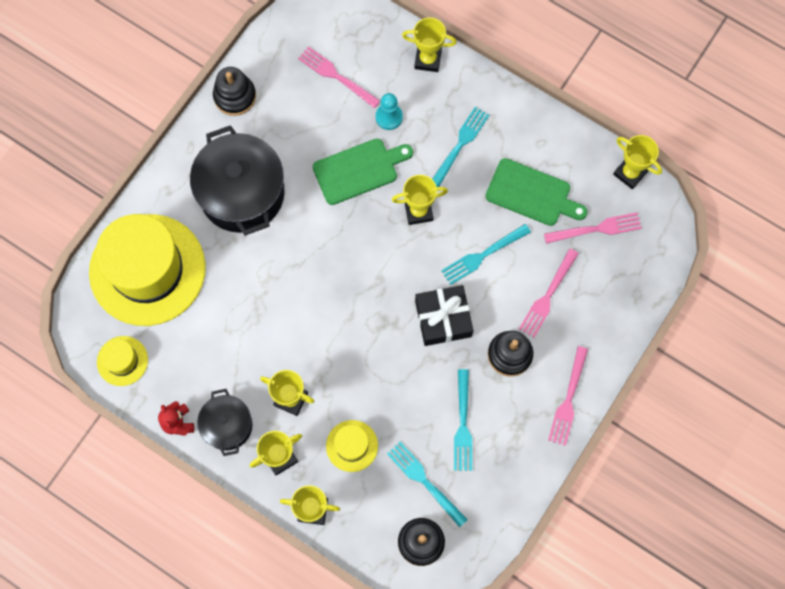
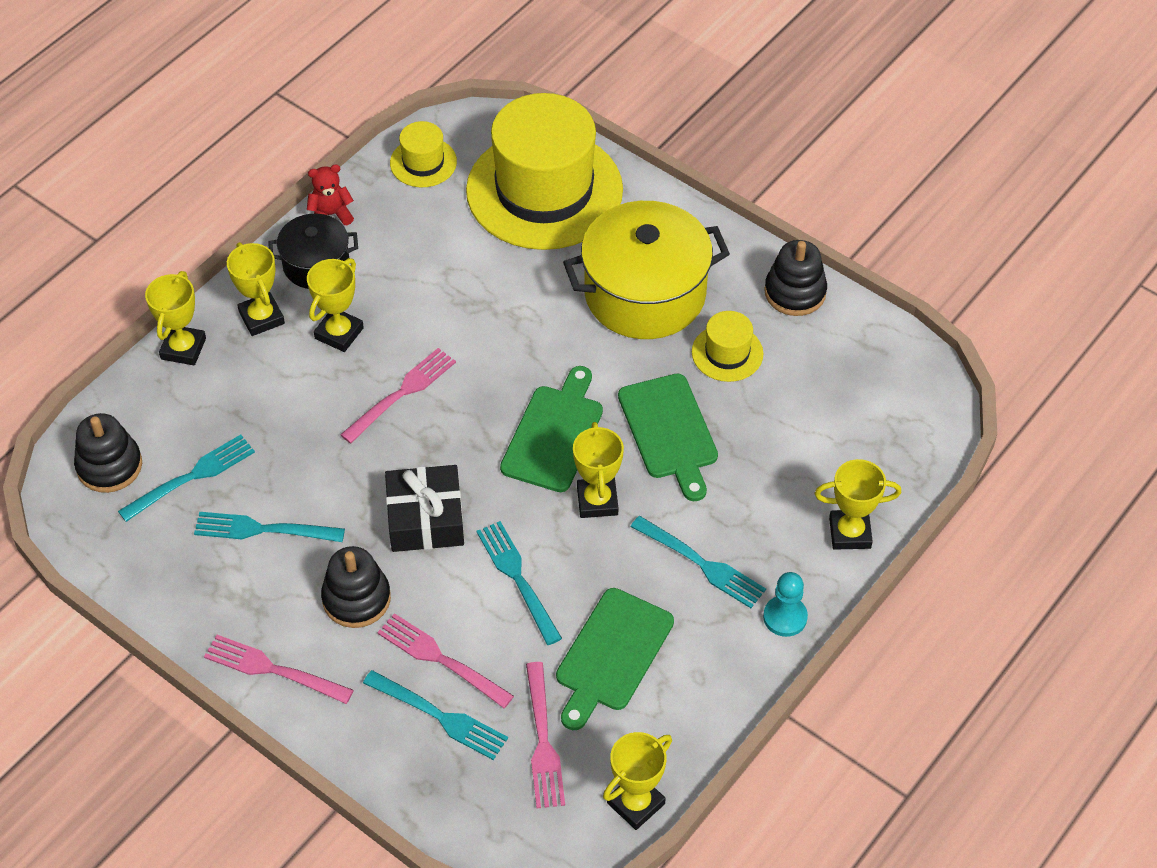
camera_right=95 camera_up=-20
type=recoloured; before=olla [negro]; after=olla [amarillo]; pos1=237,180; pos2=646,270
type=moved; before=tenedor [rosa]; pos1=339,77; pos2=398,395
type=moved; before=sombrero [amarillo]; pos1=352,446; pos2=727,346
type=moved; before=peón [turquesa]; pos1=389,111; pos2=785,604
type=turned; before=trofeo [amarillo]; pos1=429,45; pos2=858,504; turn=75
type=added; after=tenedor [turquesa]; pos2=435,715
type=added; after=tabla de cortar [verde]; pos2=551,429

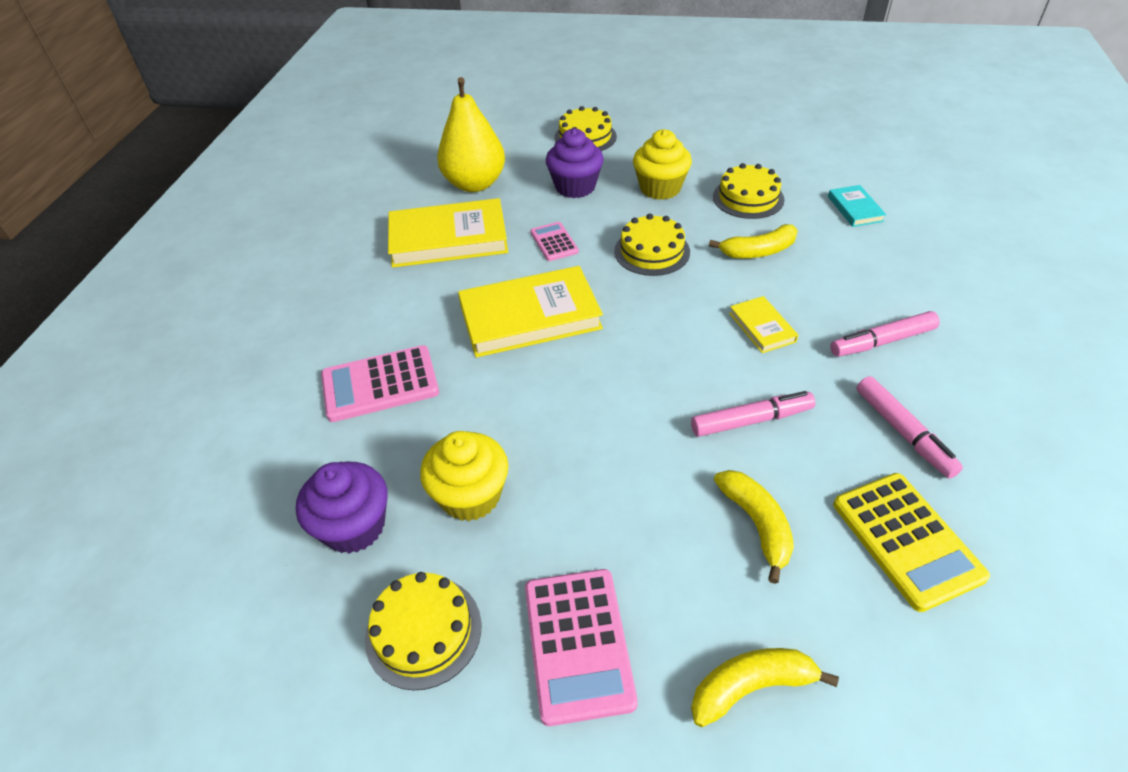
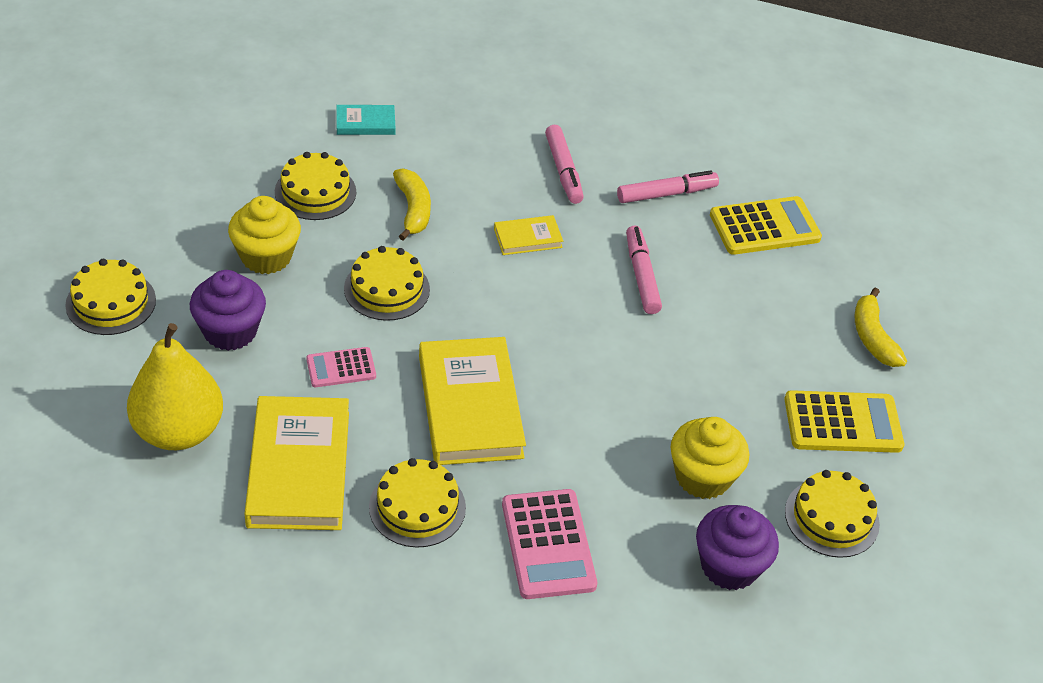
camera_right=-90 camera_up=0
type=recoloured; before=calculadora [rosa]; after=calculadora [amarillo]; pos1=581,647; pos2=844,421
type=removed; before=plátano [amarillo]; pos1=754,527
type=added; after=tarta [amarillo]; pos2=417,503

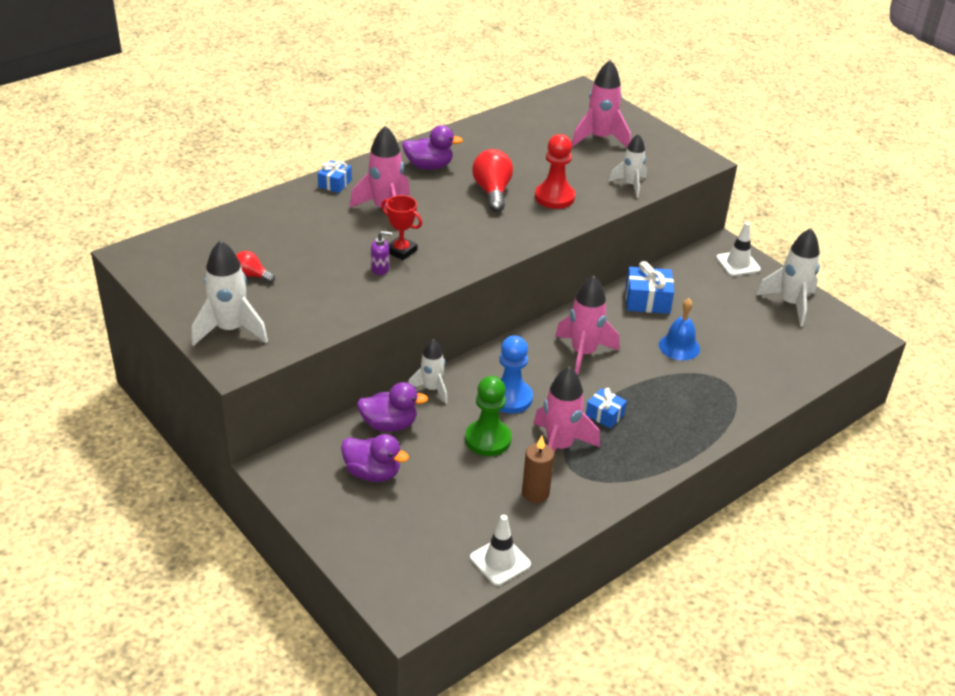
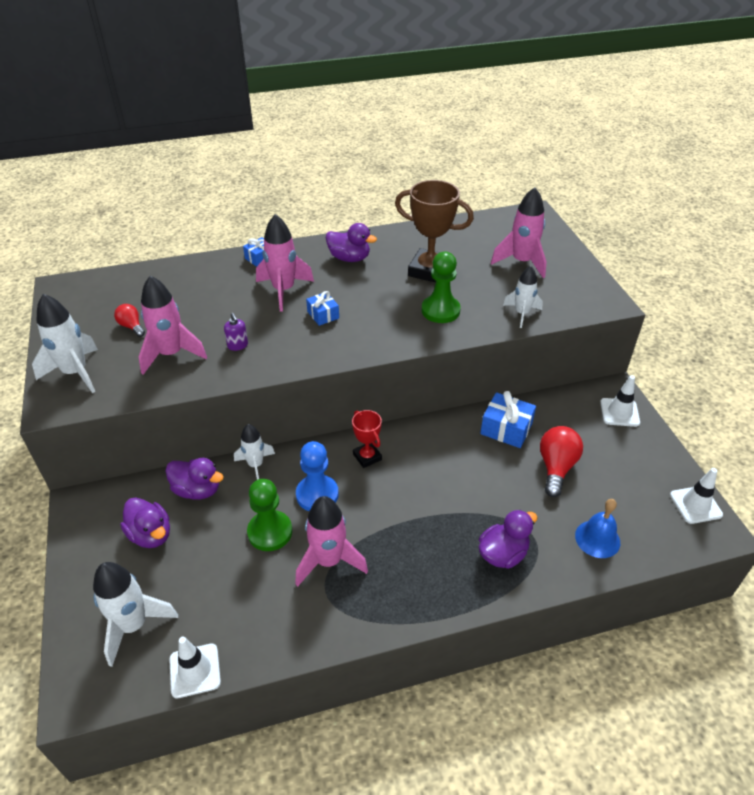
camera_right=25 camera_up=5
type=turned; before=dispensador de jabón [morado]; pos1=381,253; pos2=236,332; turn=45
type=moved; before=trofeo [rojo]; pos1=401,227; pos2=367,439
type=moved; before=bombilla [rojo]; pos1=492,180; pos2=561,461
type=removed; before=vela [marrón]; pos1=538,469
type=recoloured; before=peón [rojo]; after=peón [verde]; pos1=555,171; pos2=441,287
type=moved; before=cohete [rosa]; pos1=587,325; pos2=173,325
type=moved; before=regalo [azul]; pos1=606,408; pos2=322,308
type=moved; before=campana [azul]; pos1=679,329; pos2=597,528
type=moved; before=cohete [blanco]; pos1=788,277; pos2=135,614
type=added; after=trofeo [marrón]; pos2=434,231
type=added; after=pato [morado]; pos2=508,539
type=added; after=cono de tráfico [blanco]; pos2=696,496

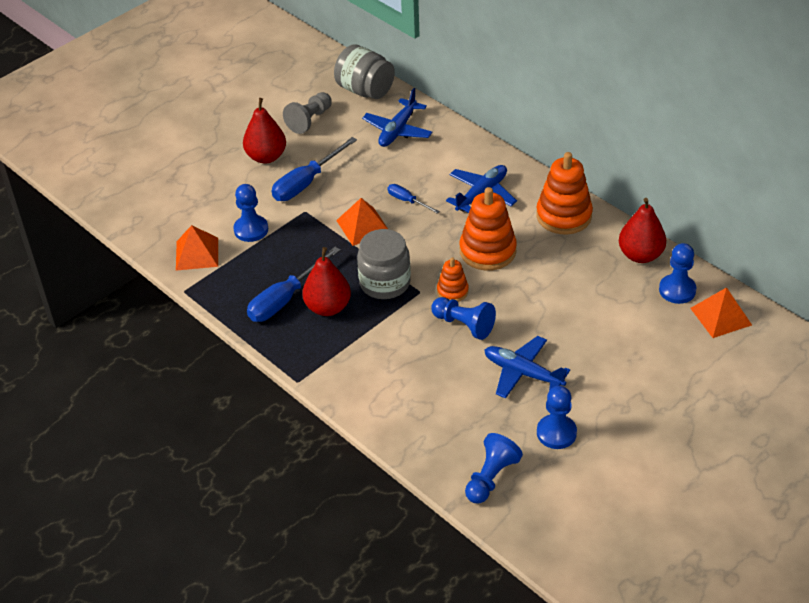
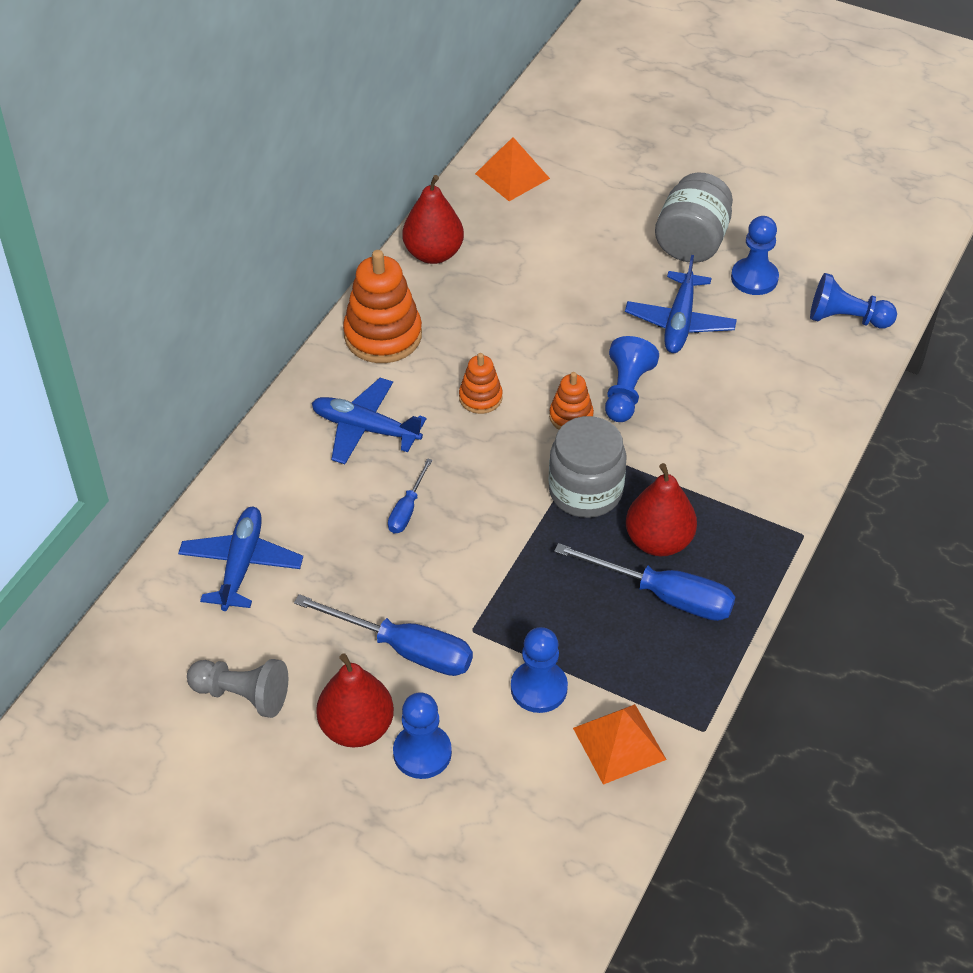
camera_right=-110 camera_up=5
type=moved; before=tarro [gris]; pos1=364,71; pos2=694,218
type=removed; before=pirámide [naranja]; pos1=362,222
type=turned; before=avión [azul]; pos1=397,117; pos2=240,559; turn=-90
type=resized; before=juguete apilable [naranja]; pos1=488,229; pos2=481,383; scale=0.54
type=moved; before=peón [azul]; pos1=678,273; pos2=422,735

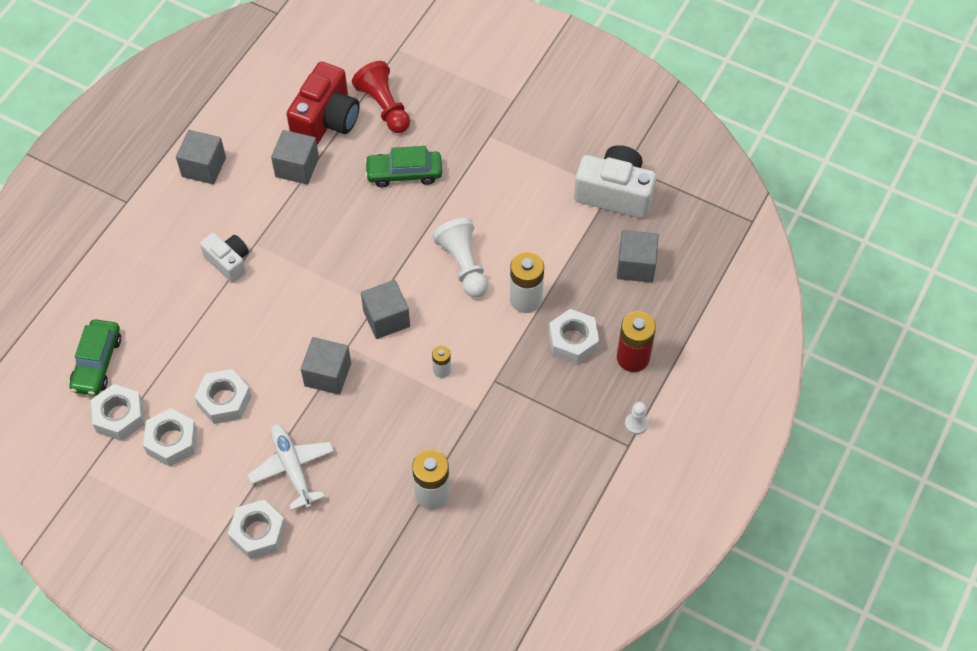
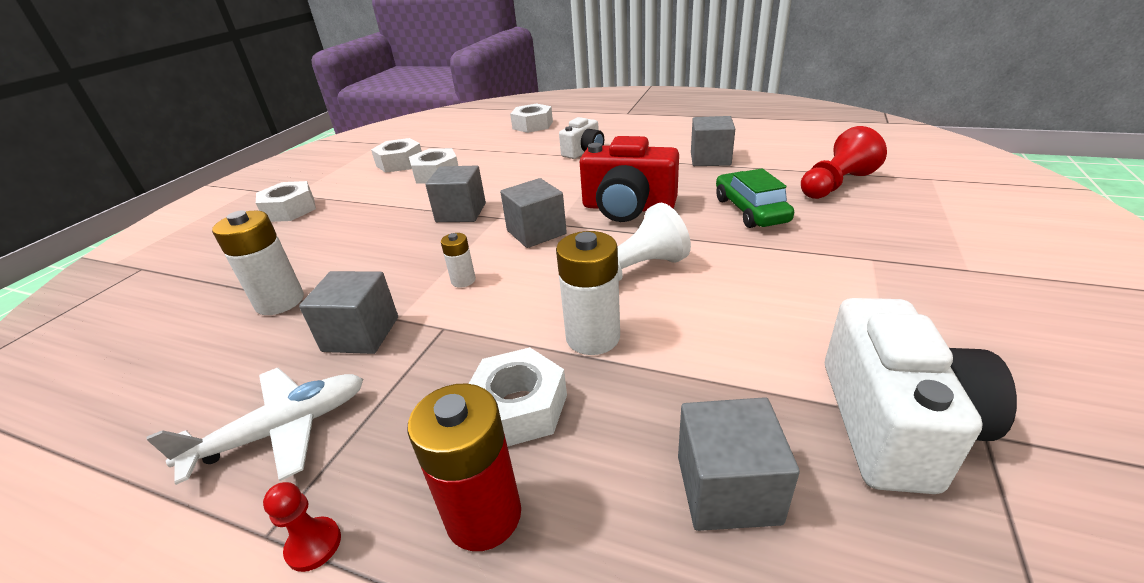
camera_right=85 camera_up=-25
type=removed; before=coche [verde]; pos1=95,357
type=moved; before=tuerca [blanco]; pos1=118,412; pos2=531,118
type=moved; before=cubo [gris]; pos1=201,157; pos2=348,312
type=moved; before=avión [blanco]; pos1=291,467; pos2=254,426
type=moved; before=cámara [rojo]; pos1=323,103; pos2=629,179
type=recoloured; before=peón [blanco]; after=peón [rojo]; pos1=636,418; pos2=302,527

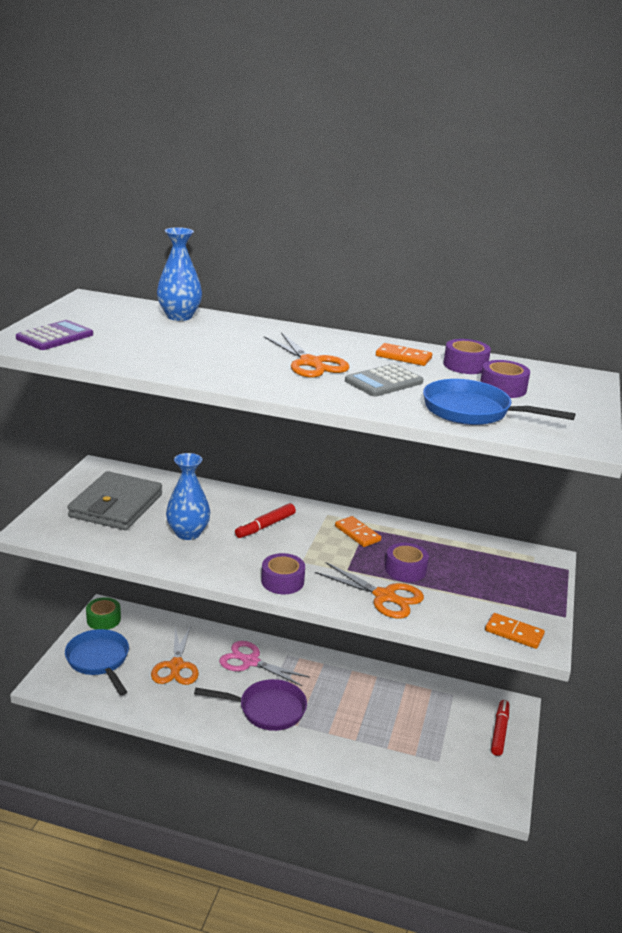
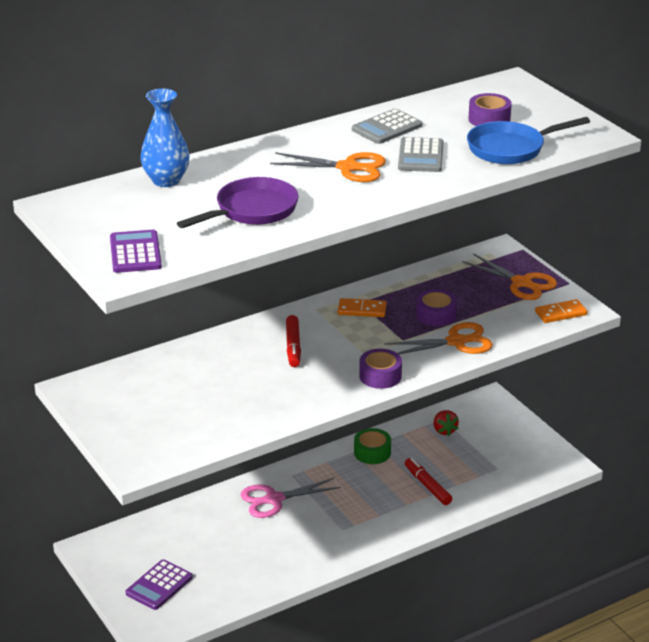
camera_right=-45 camera_up=5
type=replaced; before=sartén [azul]; after=calculadora [morado]; pos1=97,662; pos2=159,584
type=removed; before=cartera [gris]; pos1=114,500
type=moved; before=cinta adhesiva [verde]; pos1=103,613; pos2=372,446
type=moved; before=tijeras [naranja]; pos1=175,655; pos2=509,276
type=removed; before=florero [azul]; pos1=188,496
type=moved; before=sartén [morado]; pos1=250,705; pos2=238,202
type=replaced; before=ficha de dominó [naranja]; after=calculadora [gris]; pos1=404,354; pos2=387,126
type=removed; before=cinta adhesiva [morado]; pos1=467,356
type=moved; before=rotulador [rojo]; pos1=500,728; pos2=428,481
type=added; after=fresa [rojo]; pos2=446,423

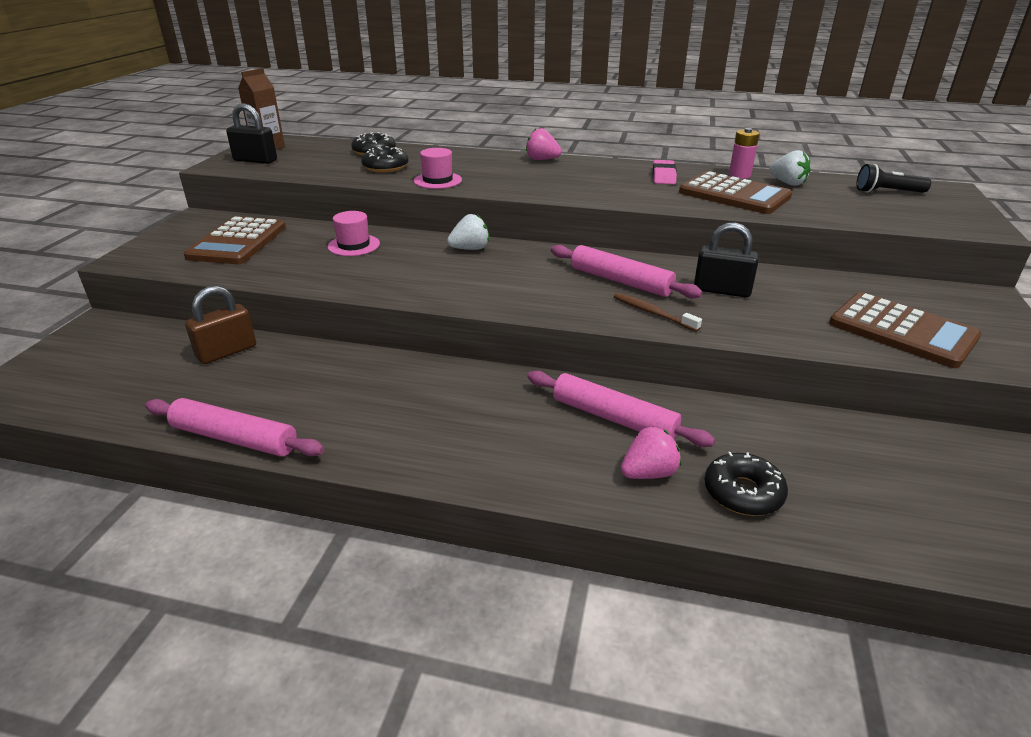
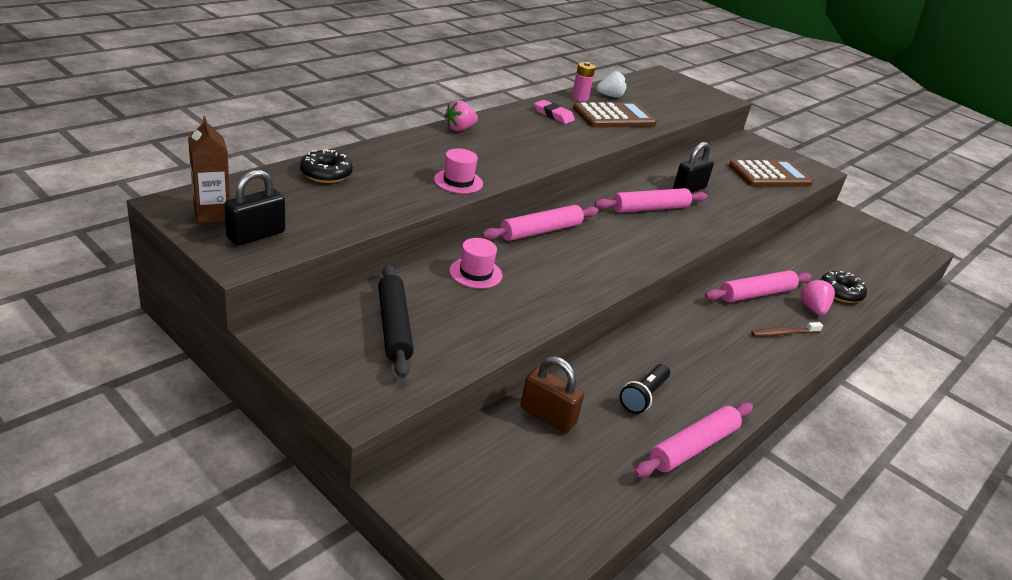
camera_right=-65 camera_up=0
type=replaced; before=calculadora [marrón]; after=rodillo [negro]; pos1=235,240; pos2=396,321
type=turned; before=candado [marrón]; pos1=220,325; pos2=552,394; turn=-45
type=removed; before=rosquilla [negro]; pos1=385,159
type=replaced; before=fresa [blanco]; after=rodillo [rosa]; pos1=468,232; pos2=540,223
type=moved; before=cepillo de dientes [marrón]; pos1=658,312; pos2=787,329
type=moved; before=lámpara de mano [negro]; pos1=893,178; pos2=645,389

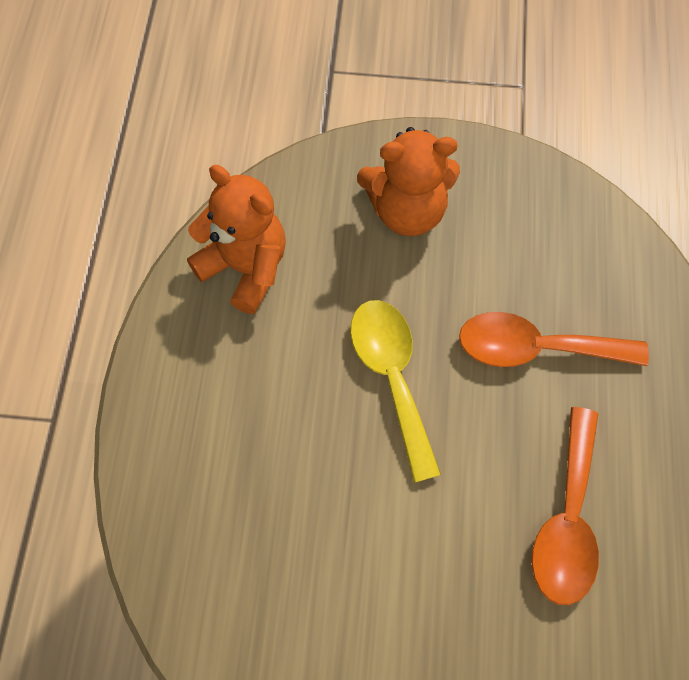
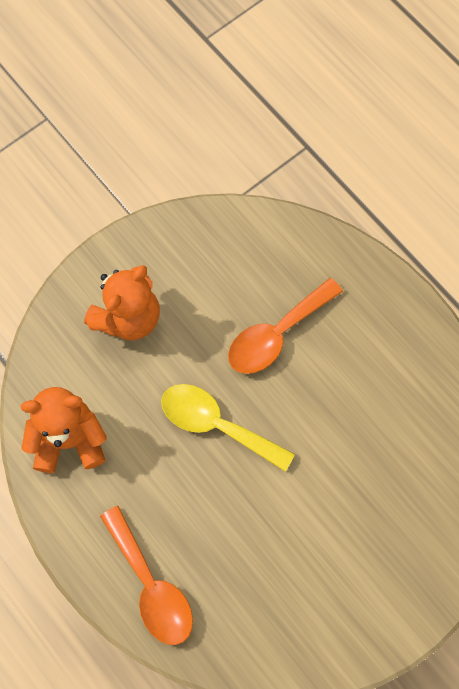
camera_right=-45 camera_up=5
type=moved; before=cuchara [naranja]; pos1=565,506; pos2=146,575

